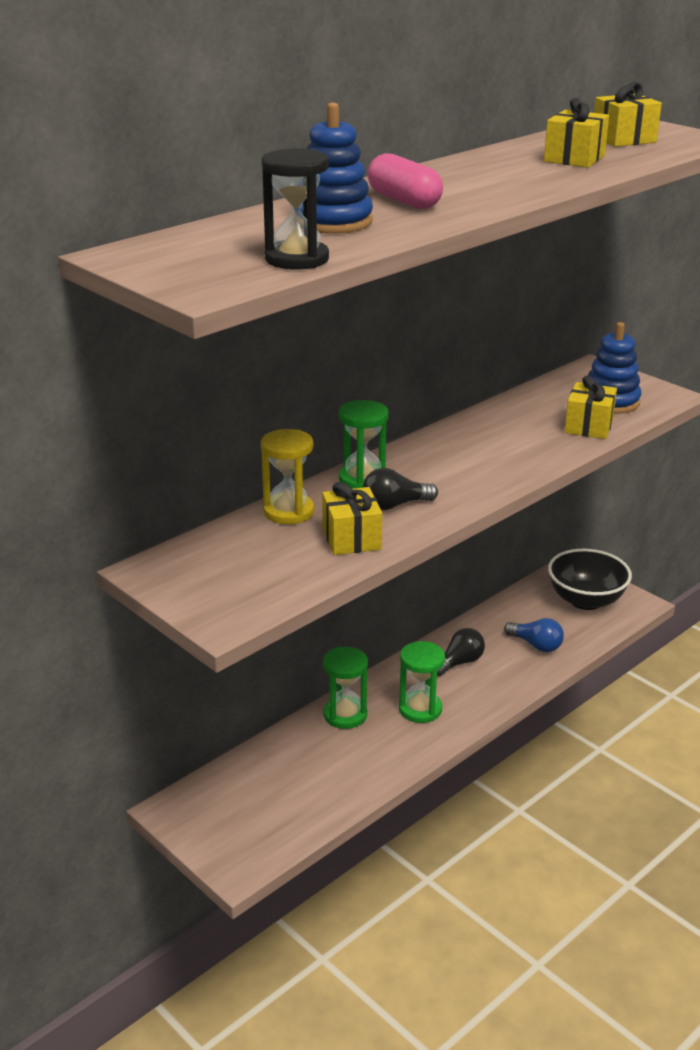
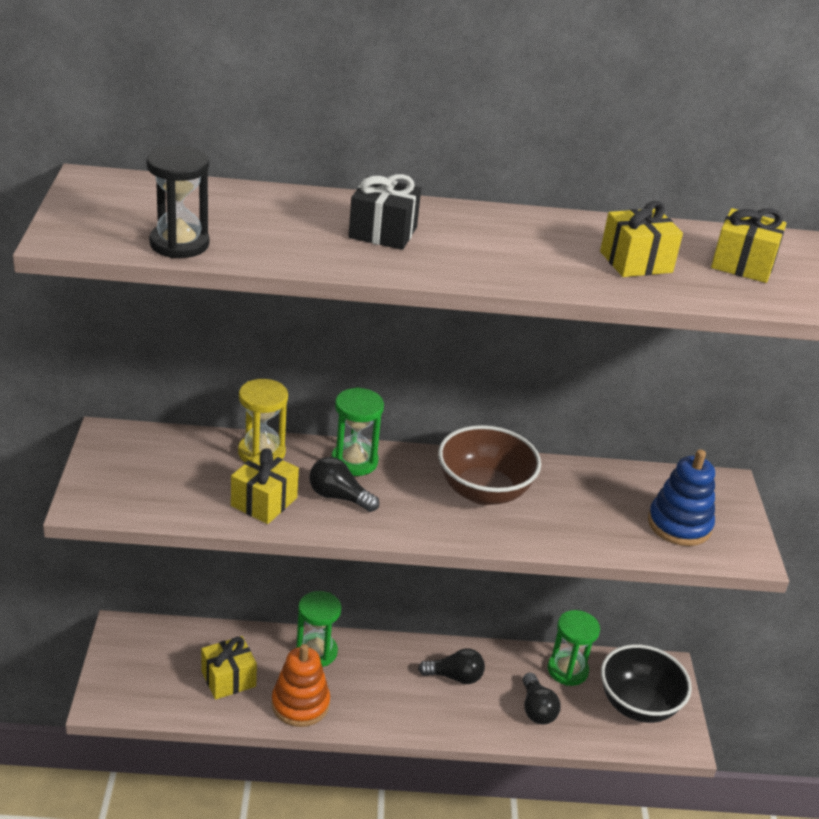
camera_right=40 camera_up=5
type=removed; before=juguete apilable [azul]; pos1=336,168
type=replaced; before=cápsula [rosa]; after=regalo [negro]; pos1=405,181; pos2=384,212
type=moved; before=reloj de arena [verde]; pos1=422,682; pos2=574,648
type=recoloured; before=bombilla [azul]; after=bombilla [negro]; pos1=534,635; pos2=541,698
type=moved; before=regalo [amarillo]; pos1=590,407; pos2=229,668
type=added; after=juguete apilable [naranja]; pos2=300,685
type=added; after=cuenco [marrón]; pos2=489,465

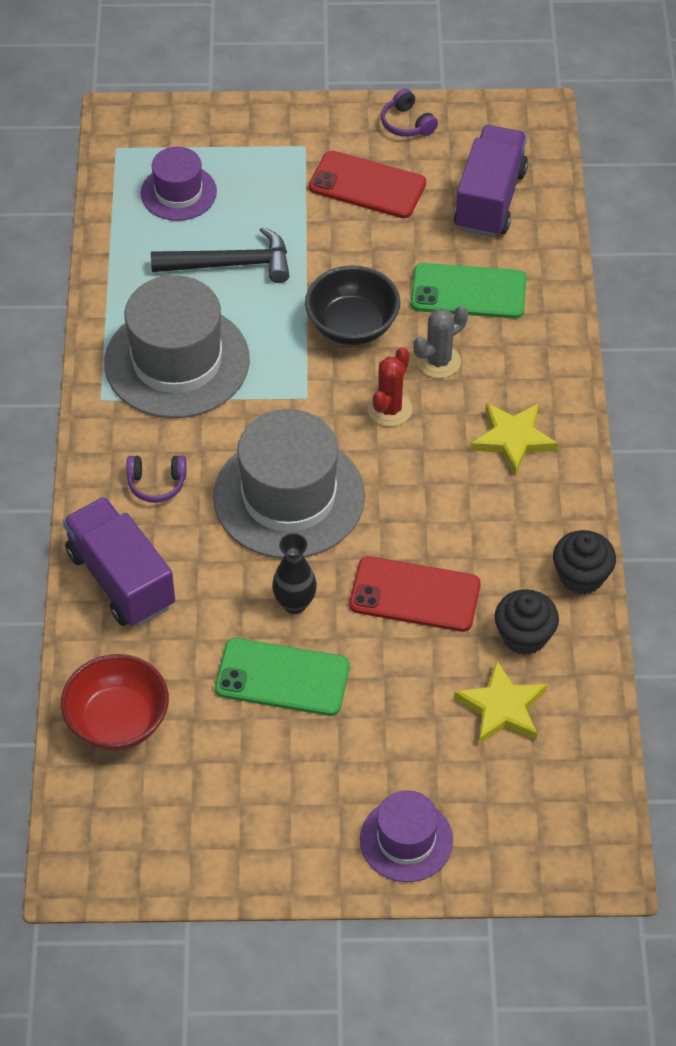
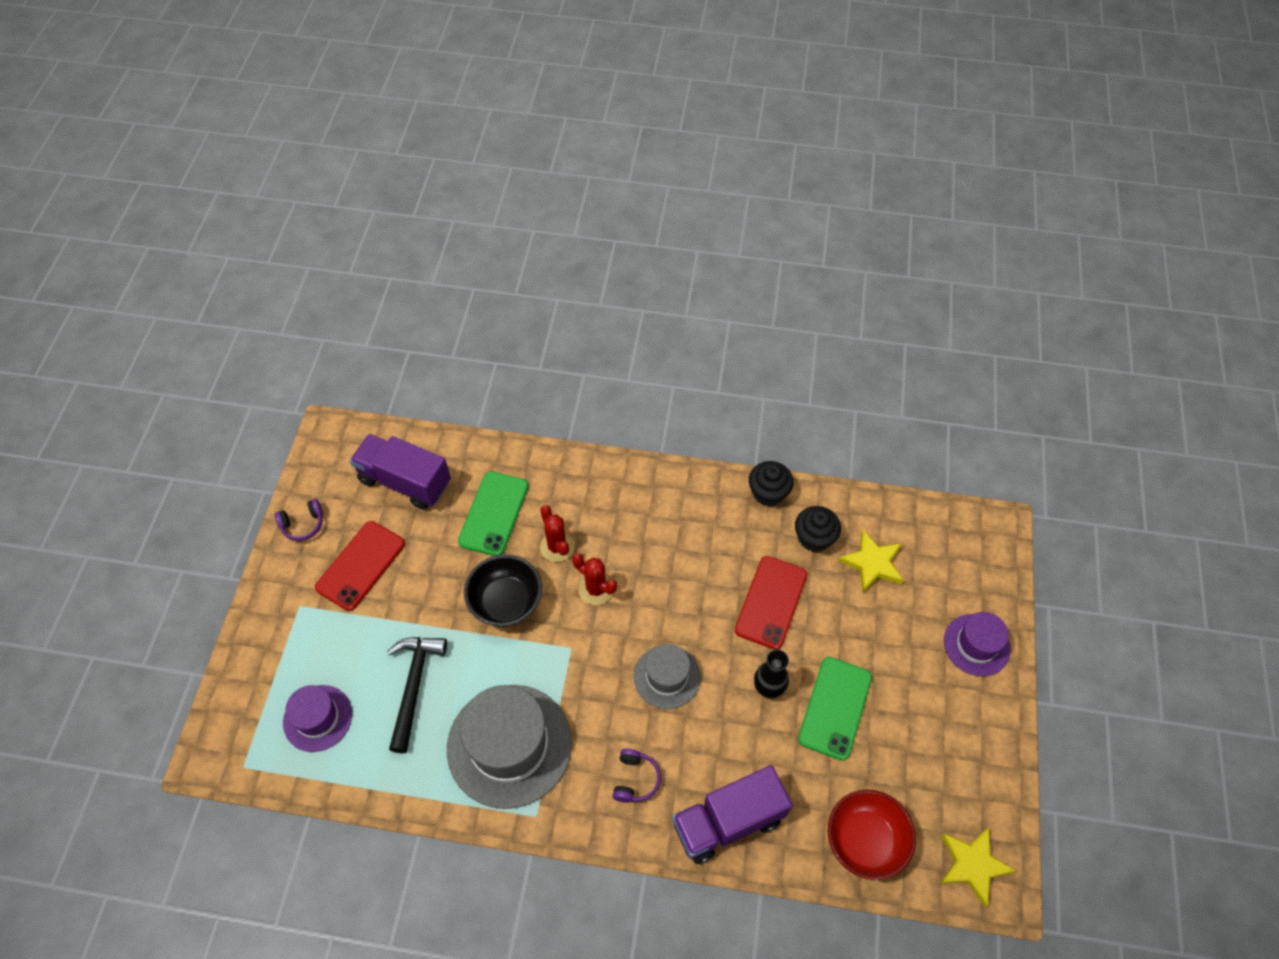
camera_right=-80 camera_up=5
type=resized; before=sombrero [gris]; pos1=289,484; pos2=667,676; scale=0.55
type=recoloured; before=cactus [gris]; after=cactus [rojo]; pos1=440,341; pos2=557,533
type=moved; before=estrella [amarillo]; pos1=514,439; pos2=978,867

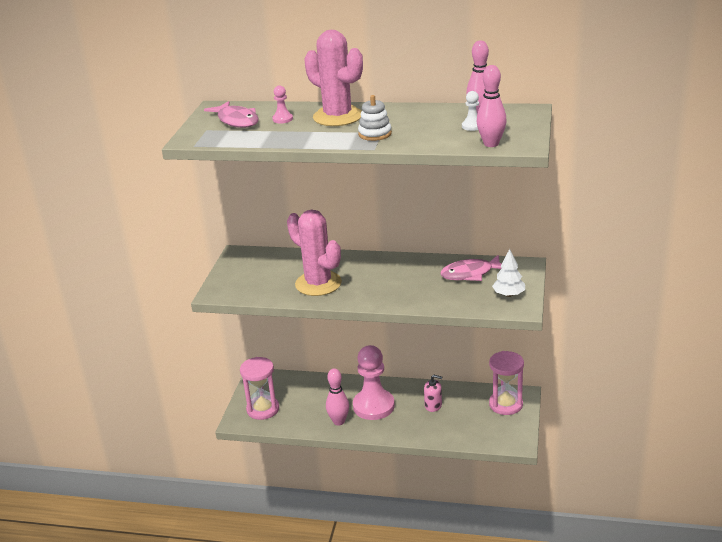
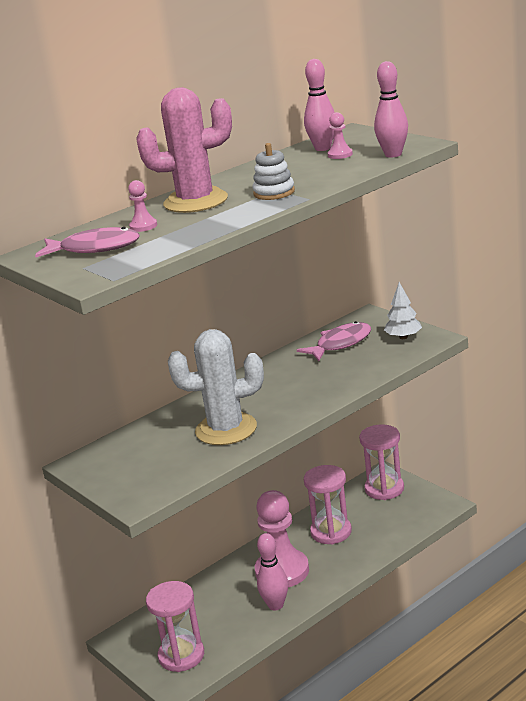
camera_right=-50 camera_up=-5
type=recoloured; before=cactus [rosa]; after=cactus [blanco]; pos1=314,253; pos2=216,387
type=replaced; before=dispensador de jabón [rosa]; after=reloj de arena [rosa]; pos1=433,393; pos2=328,504
type=turned; before=pez [rosa]; pos1=471,268; pos2=334,341; turn=-150
type=recoloured; before=peón [blanco]; after=peón [rosa]; pos1=470,111; pos2=340,135

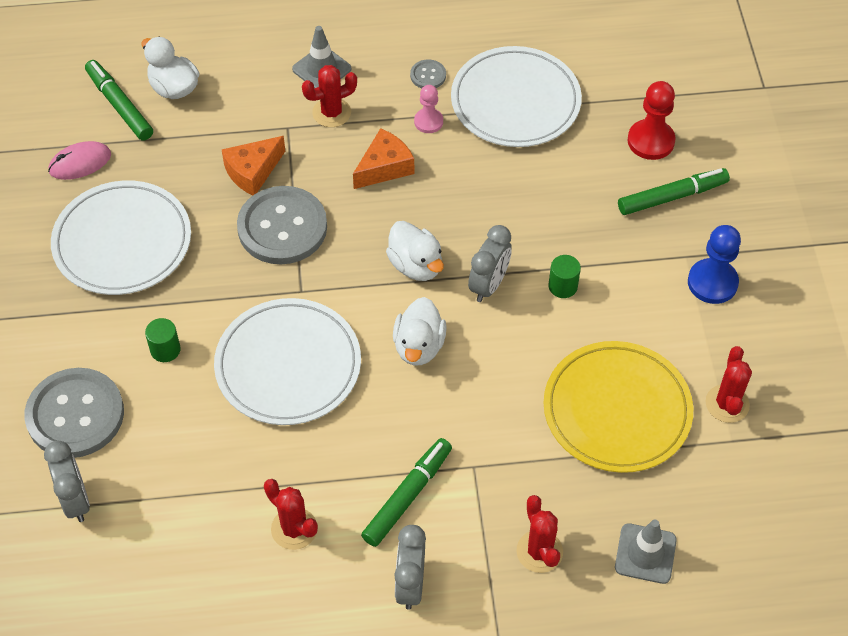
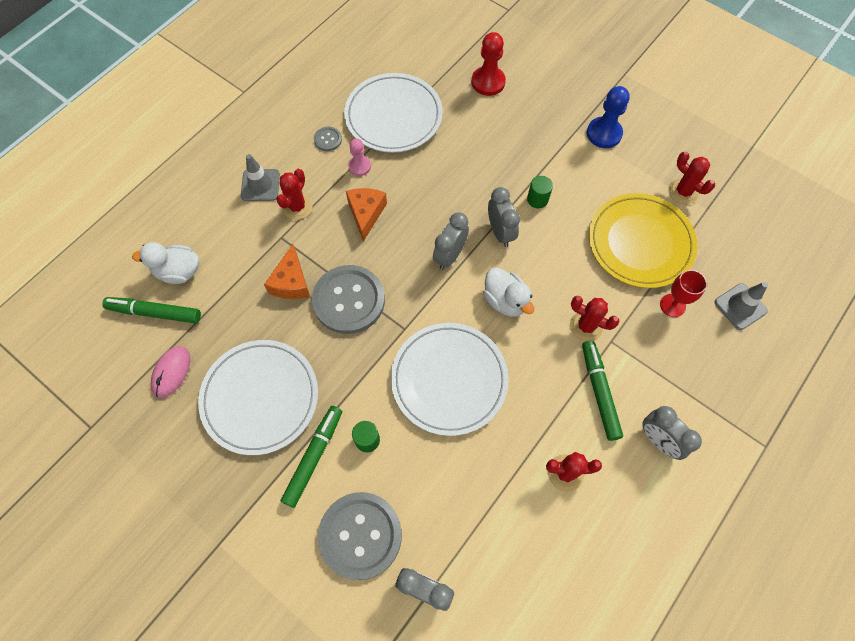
camera_right=-45 camera_up=10
type=replaced; before=pato [blanco]; after=despertador [gris]; pos1=415,251; pos2=451,241
type=moved; before=cactus [rojo]; pos1=540,534; pos2=595,318
type=moved; before=rotulador [verde]; pos1=674,191; pos2=311,457
type=added; after=copa [rojo]; pos2=683,293

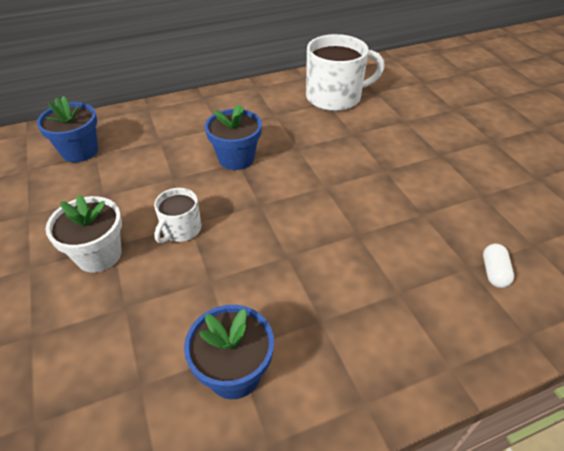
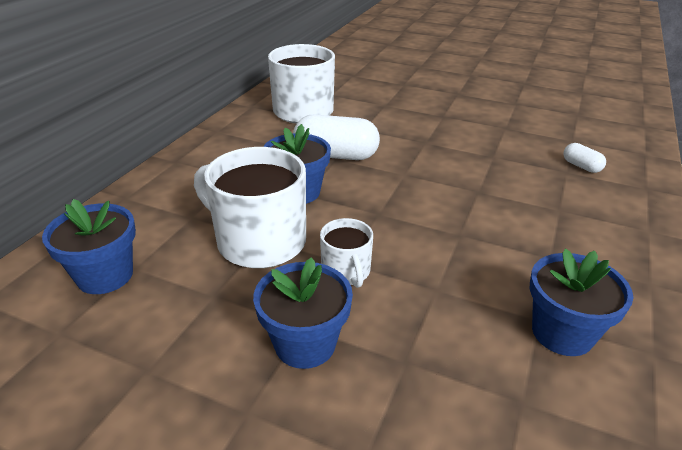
camera_right=-45 camera_up=-10
type=recoloured; before=maceta [blanco]; after=maceta [azul]; pos1=84,234; pos2=303,313
type=added; after=taza [blanco]; pos2=250,207
type=added; after=cápsula [blanco]; pos2=336,137

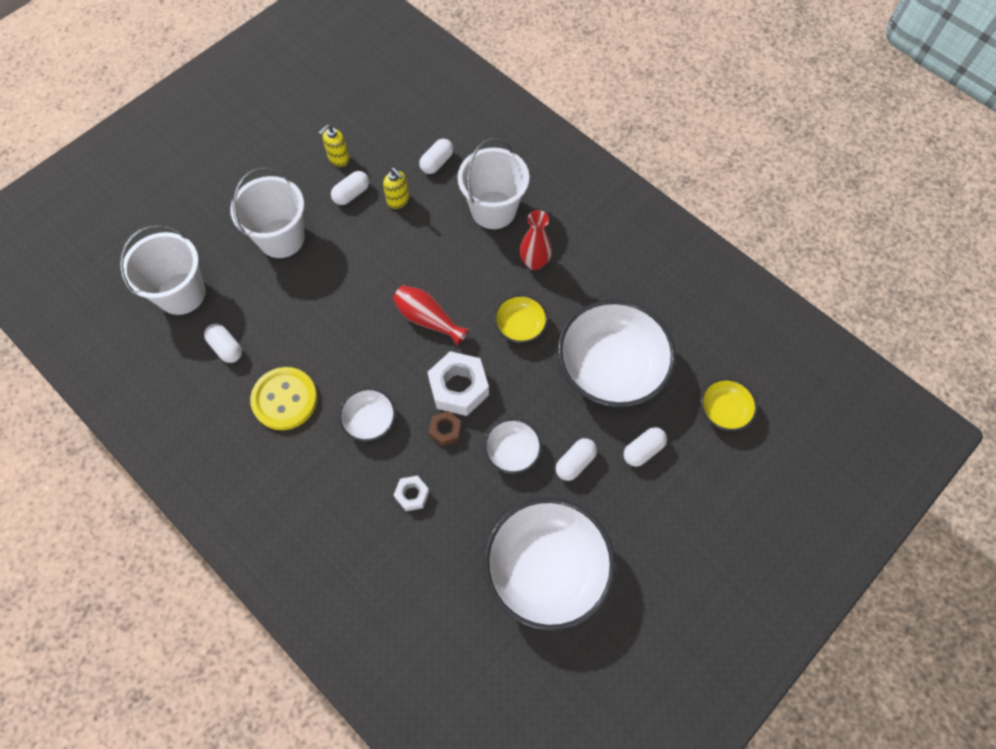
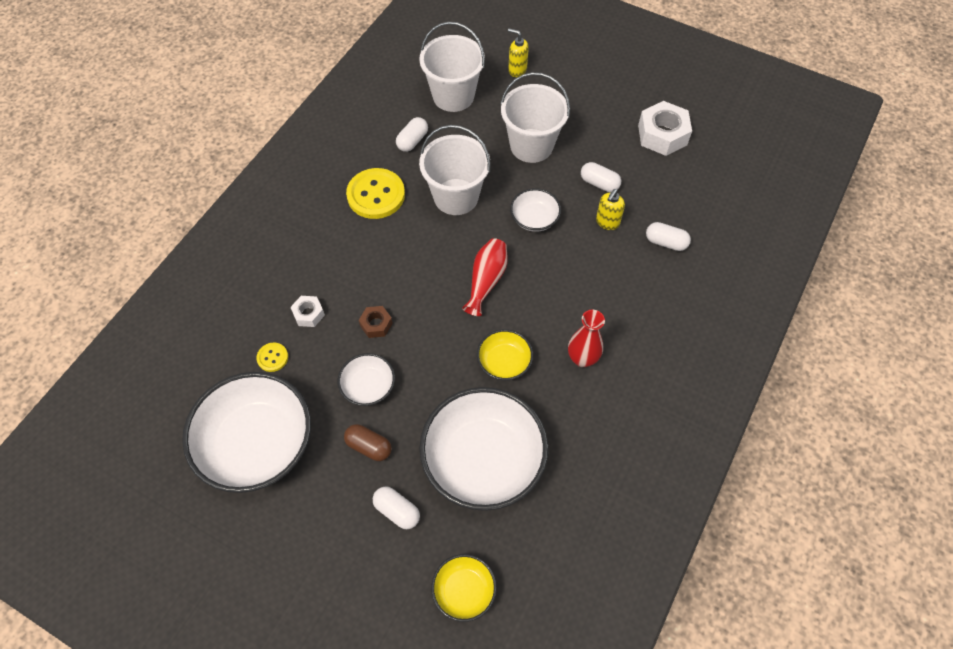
camera_right=75 camera_up=-5
type=moved; before=dispensador de jabón [amarillo]; pos1=334,145; pos2=518,52
type=moved; before=cuenco [blanco]; pos1=367,415; pos2=535,210
type=moved; before=tuerca [blanco]; pos1=458,383; pos2=665,128
type=moved; before=balde [blanco]; pos1=493,183; pos2=455,170
type=recoloured; before=cápsula [blanco]; after=cápsula [marrón]; pos1=576,459; pos2=368,442
type=added; after=botón [amarillo]; pos2=272,357

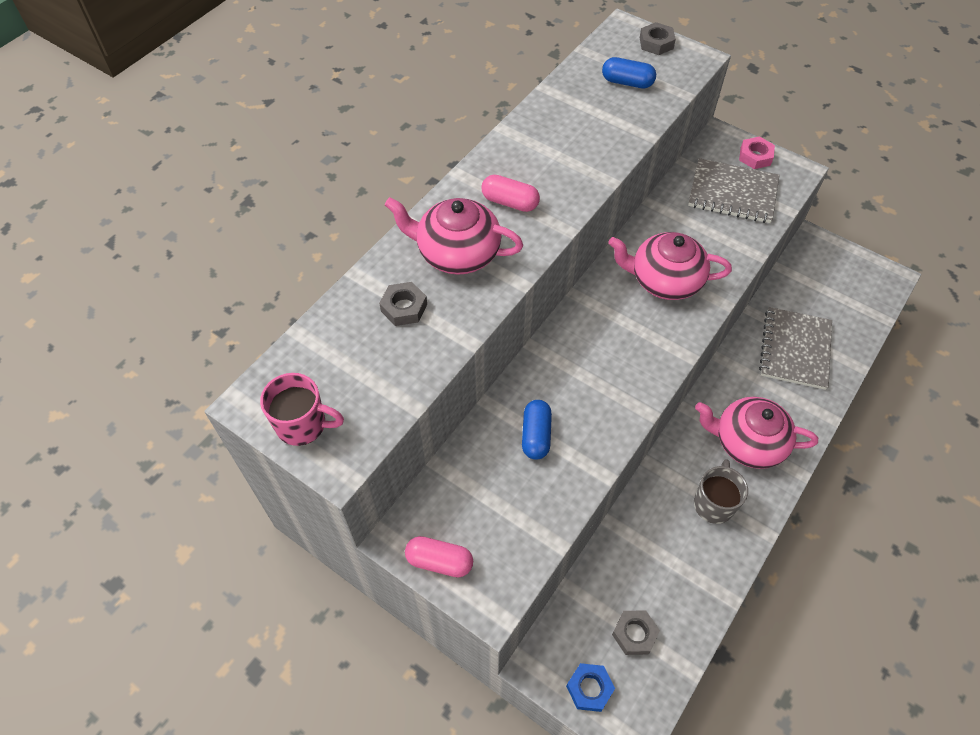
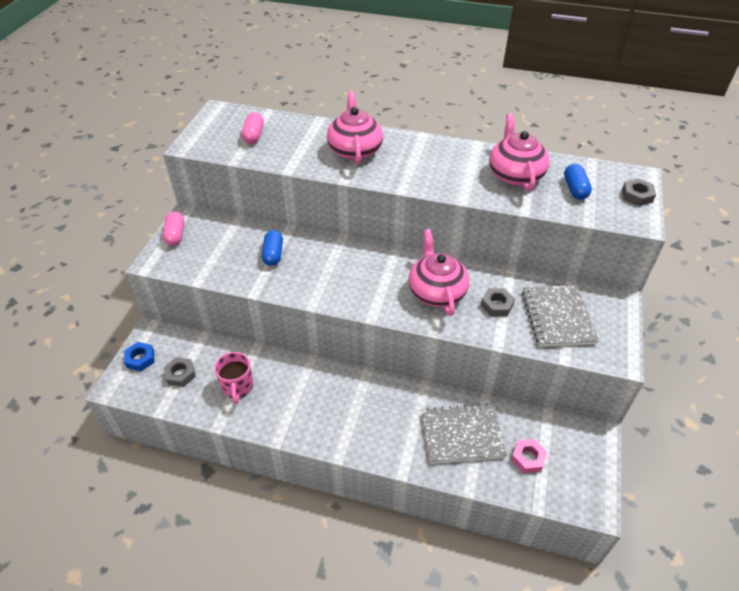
camera_right=70 camera_up=-10
type=moved; before=taza [rosa]; pos1=302,409; pos2=233,378
type=moved; before=tuerca [gris]; pos1=403,304; pos2=498,302
type=moved; before=cápsula [rosa]; pos1=510,193; pos2=252,128
type=turned; before=cápsula [azul]; pos1=537,430; pos2=272,248; turn=-75
type=removed; before=taza [gris]; pos1=721,491
type=moved; before=tetera [rosa]; pos1=756,433; pos2=519,152
type=moved; before=tuerca [rosa]; pos1=757,152; pos2=529,456

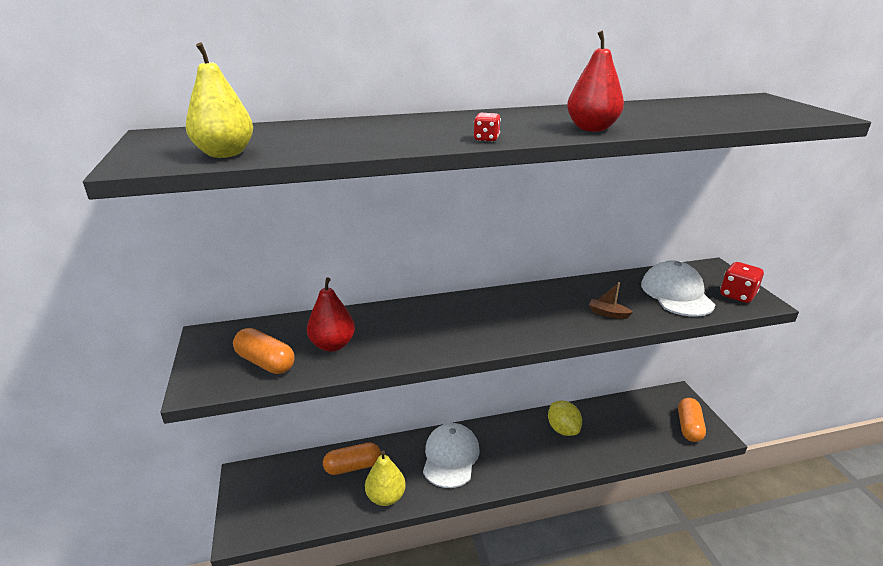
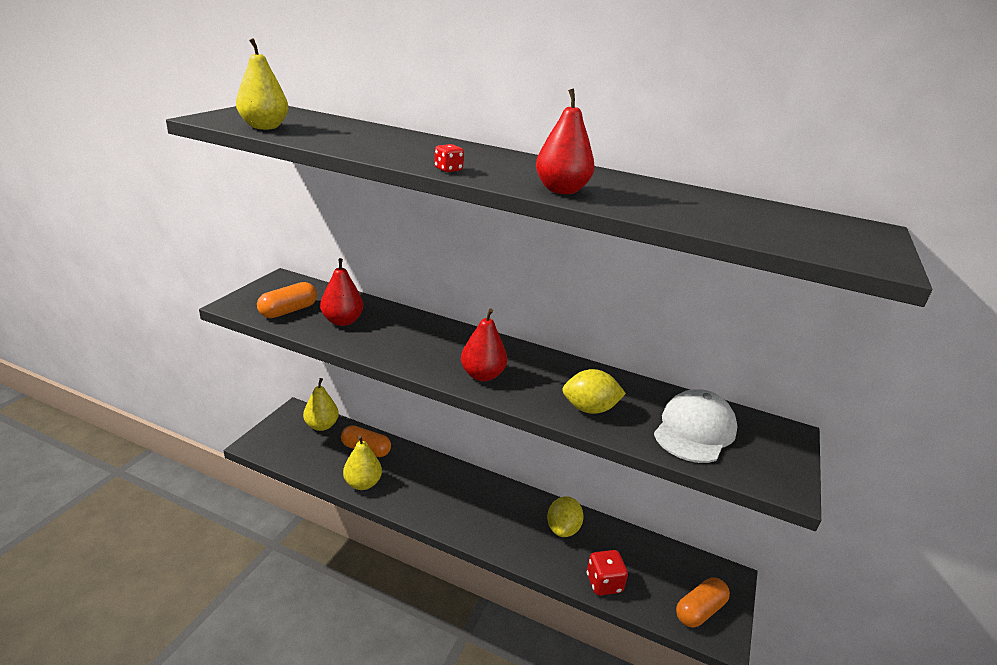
camera_right=35 camera_up=0
type=turned; before=cápsula [naranja]; pos1=263,351; pos2=287,300; turn=60
type=removed; before=gorra [blanco]; pos1=451,455
type=replaced; before=barco [marrón]; after=limón [amarillo]; pos1=611,300; pos2=594,391
type=moved; before=dado [rojo]; pos1=742,282; pos2=607,572
type=added; after=pera [amarillo]; pos2=321,404
type=added; after=pera [rojo]; pos2=484,345

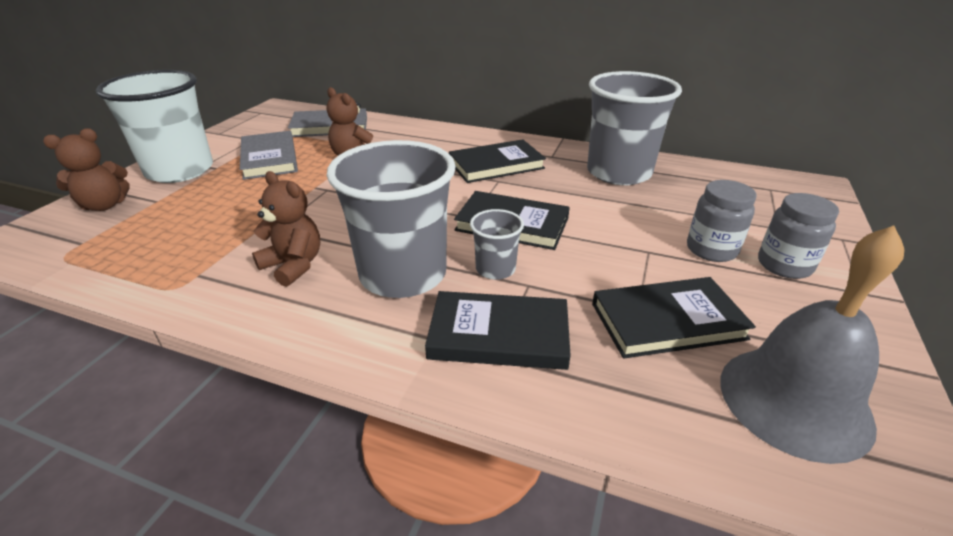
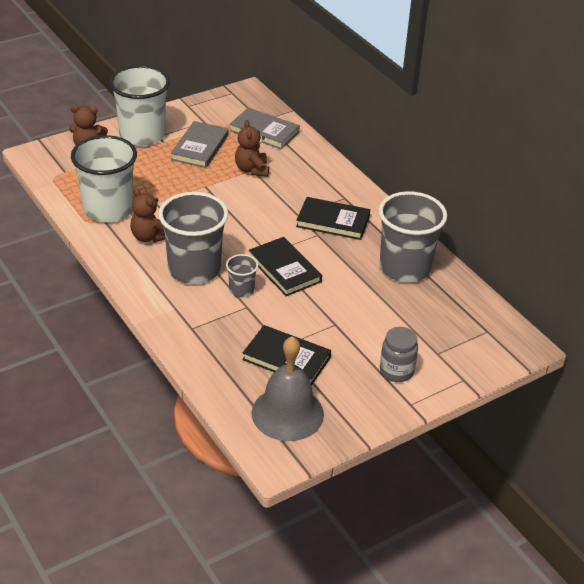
camera_right=35 camera_up=5
type=turned; before=osito [marrón]; pos1=286,229; pos2=147,215; turn=150
type=removed; before=libro [negro]; pos1=498,330
type=removed; before=tarro [gris]; pos1=721,221
type=added; after=vaso [blanco]; pos2=104,179

